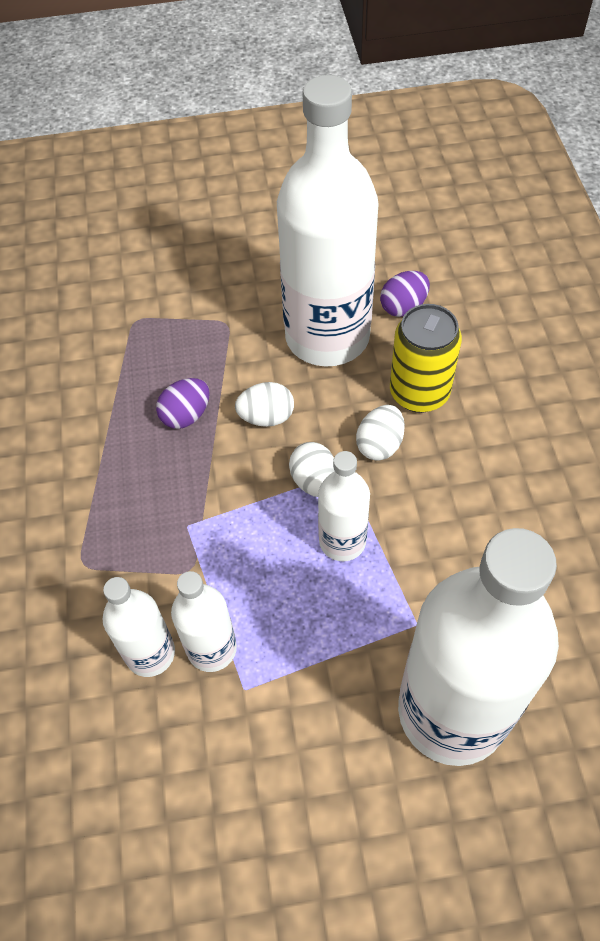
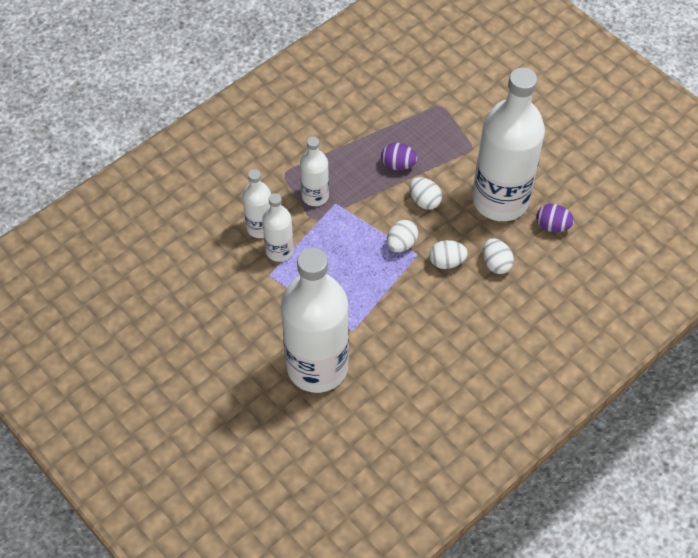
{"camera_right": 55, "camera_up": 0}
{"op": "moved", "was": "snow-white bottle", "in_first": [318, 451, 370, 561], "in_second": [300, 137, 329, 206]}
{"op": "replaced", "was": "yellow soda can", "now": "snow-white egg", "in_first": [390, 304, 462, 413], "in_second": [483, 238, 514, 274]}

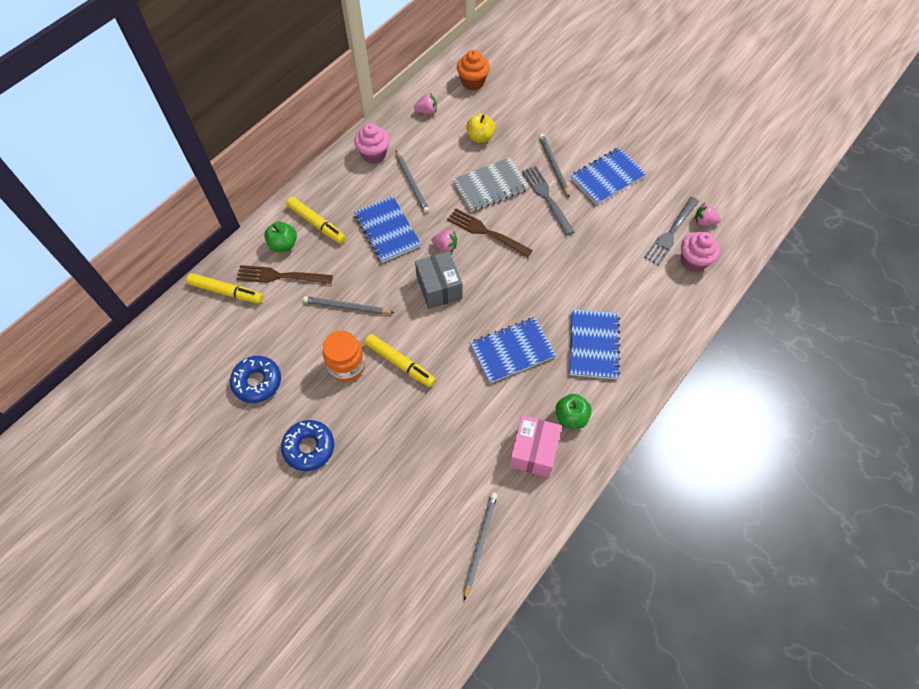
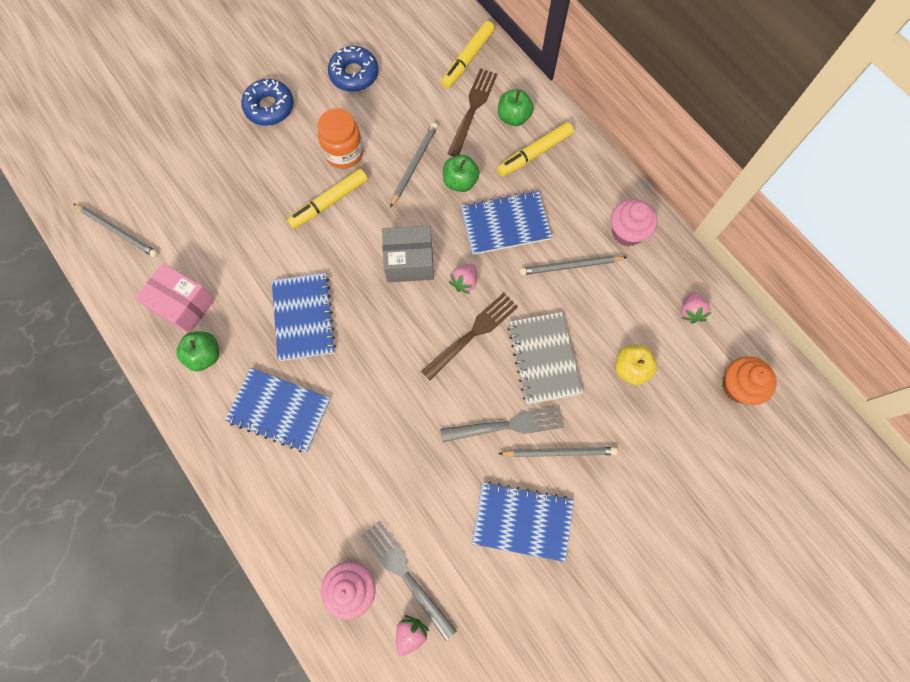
{"camera_right": 105, "camera_up": 10}
{"op": "turned", "was": "cobalt exercise book", "in_first": [570, 147, 647, 205], "in_second": [472, 481, 573, 562], "clockwise": -60}
{"op": "added", "now": "green apple", "in_second": [443, 155, 480, 192]}

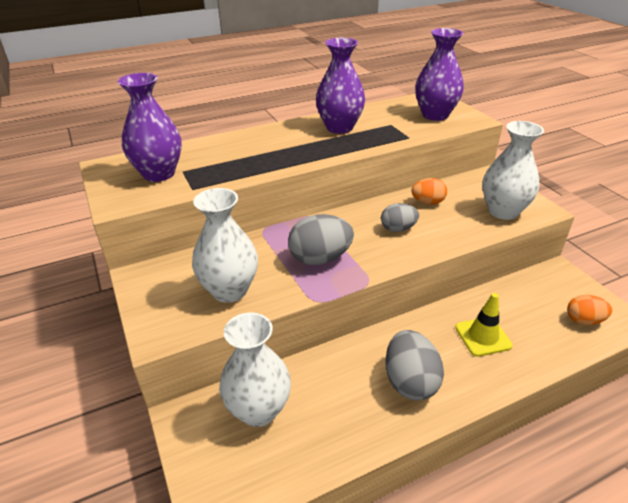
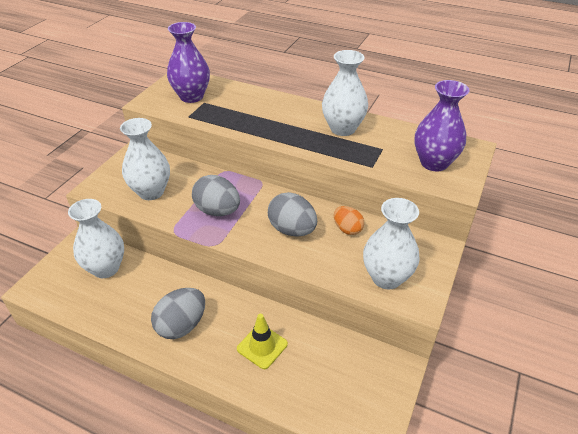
{"camera_right": 50, "camera_up": 5}
{"op": "recoloured", "was": "purple vase", "now": "snow-white vase", "in_first": [316, 38, 365, 134], "in_second": [322, 50, 368, 136]}
{"op": "resized", "was": "ash-grey egg", "in_first": [381, 203, 419, 232], "in_second": [268, 192, 317, 237], "ratio": 1.6}
{"op": "removed", "was": "bright orange egg", "in_first": [567, 295, 612, 325]}

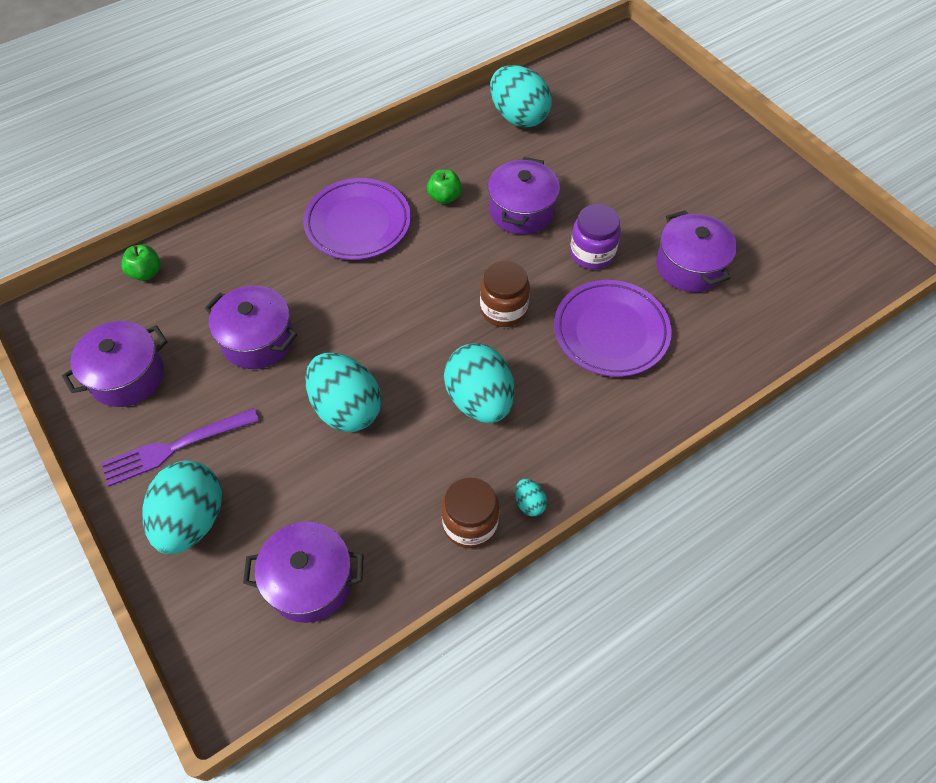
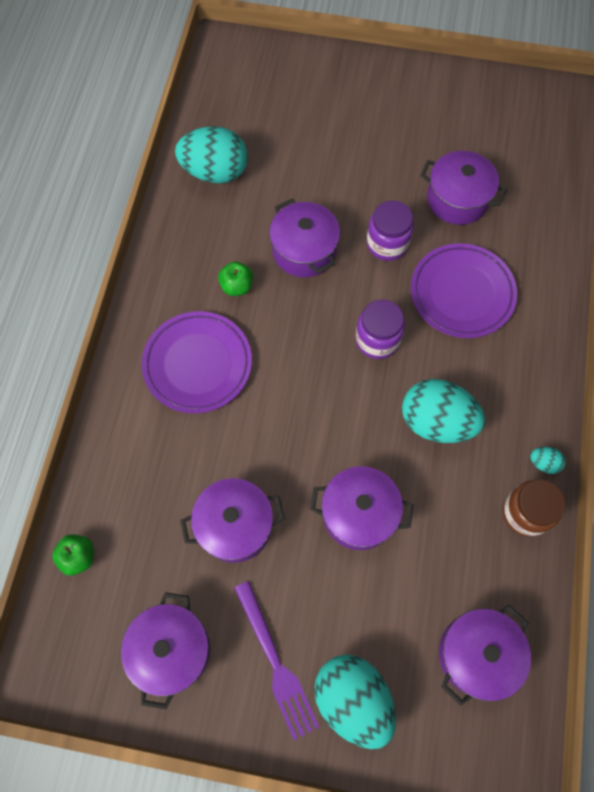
{"camera_right": -45, "camera_up": 10}
{"op": "turned", "was": "purple table fork", "in_first": [101, 408, 259, 487], "in_second": [234, 581, 319, 740], "clockwise": -45}
{"op": "replaced", "was": "teal egg", "now": "purple pot", "in_first": [305, 353, 382, 432], "in_second": [310, 466, 413, 550]}
{"op": "recoloured", "was": "russet jam jar", "now": "purple jam jar", "in_first": [480, 260, 530, 327], "in_second": [355, 300, 405, 359]}

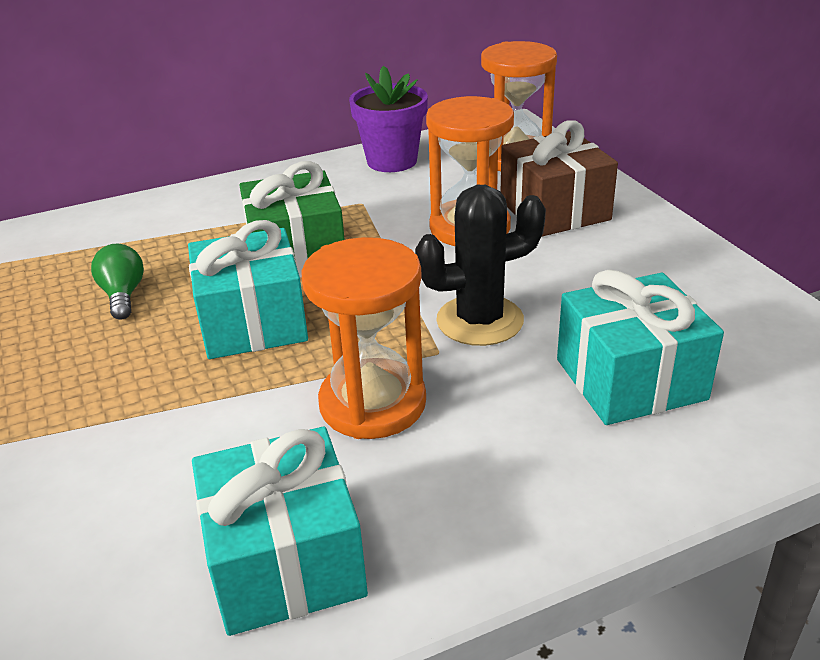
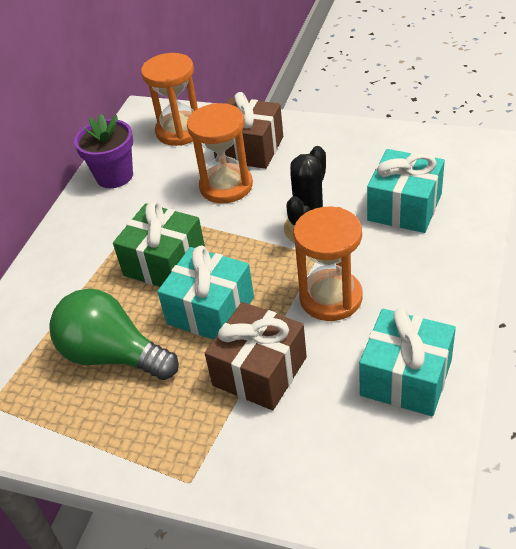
{"camera_right": -45, "camera_up": 10}
{"op": "resized", "was": "green light bulb", "in_first": [91, 244, 144, 319], "in_second": [49, 289, 179, 380], "ratio": 2.05}
{"op": "added", "now": "russet gift", "in_second": [205, 302, 307, 410]}

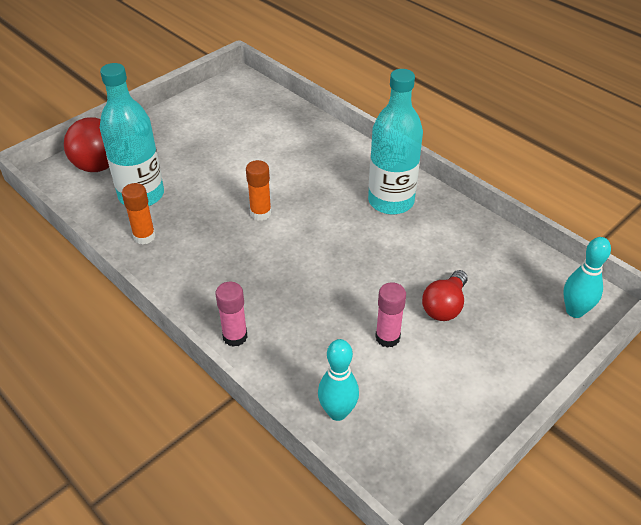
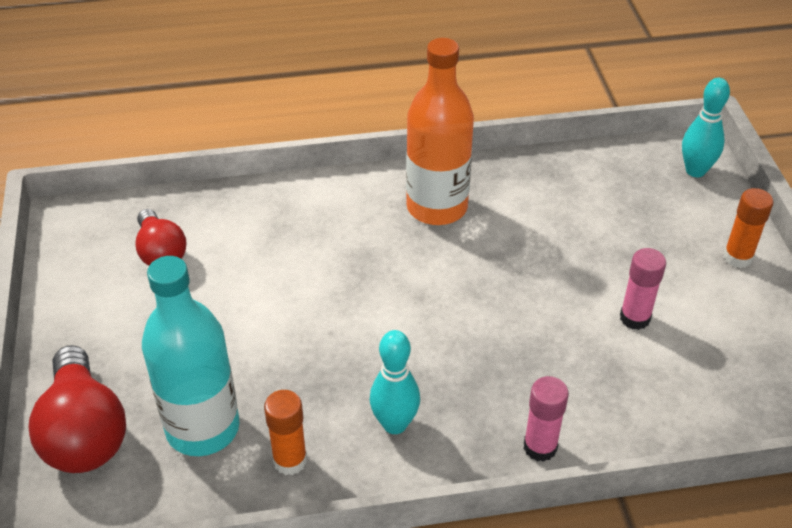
{"camera_right": -55, "camera_up": 0}
{"op": "moved", "was": "bright orange glue stick", "in_first": [246, 160, 271, 221], "in_second": [723, 188, 774, 268]}
{"op": "moved", "was": "teal bowling pin", "in_first": [318, 339, 359, 421], "in_second": [370, 330, 420, 434]}
{"op": "recoloured", "was": "teal bottle", "now": "bright orange bottle", "in_first": [368, 69, 423, 215], "in_second": [406, 38, 474, 225]}
{"op": "moved", "was": "crimson light bulb", "in_first": [422, 270, 468, 321], "in_second": [135, 209, 187, 266]}

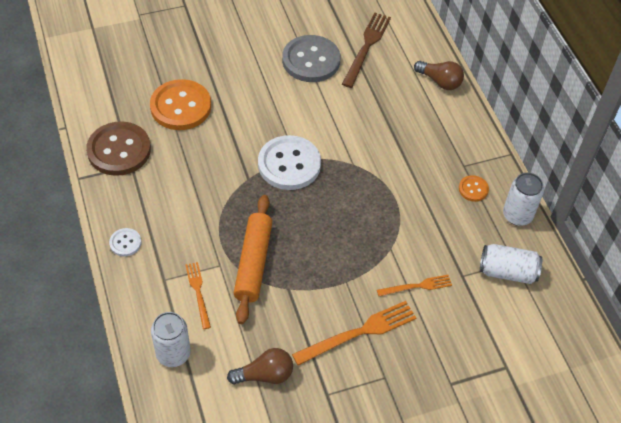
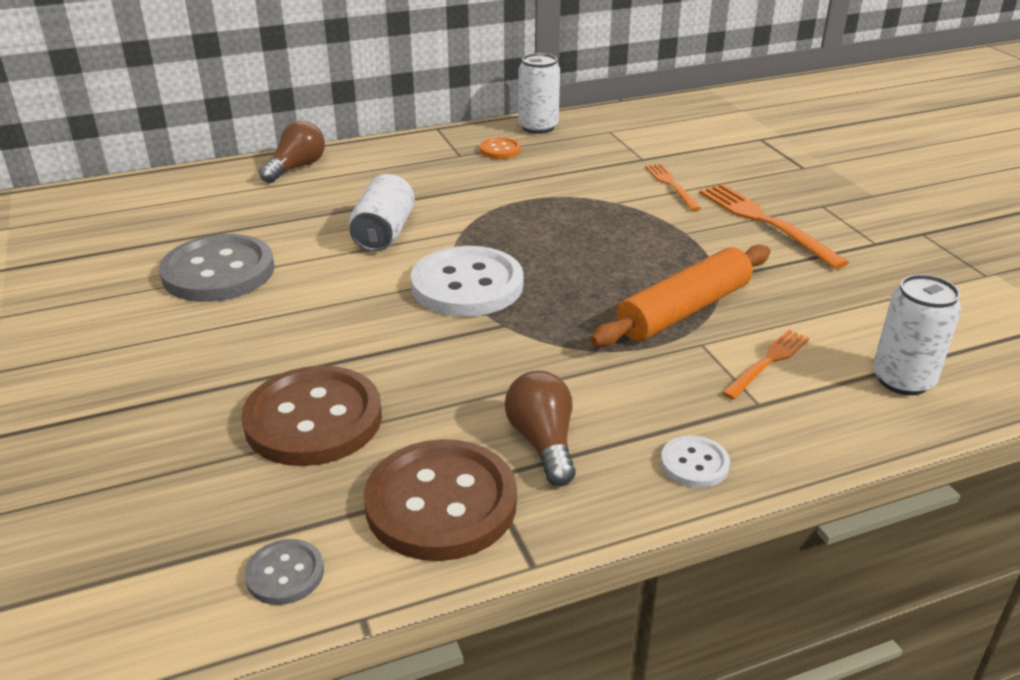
{"camera_right": -90, "camera_up": -20}
{"op": "recoloured", "was": "bright orange button", "now": "russet button", "in_first": [150, 79, 211, 130], "in_second": [241, 366, 382, 466]}
{"op": "turned", "was": "bright orange table fork", "in_first": [185, 262, 211, 329], "in_second": [722, 330, 810, 400], "clockwise": 150}
{"op": "moved", "was": "russet light bulb", "in_first": [227, 348, 293, 385], "in_second": [505, 371, 576, 486]}
{"op": "turned", "was": "bright orange dough roller", "in_first": [234, 195, 272, 324], "in_second": [590, 245, 770, 347], "clockwise": -45}
{"op": "removed", "was": "russet table fork", "in_first": [342, 12, 391, 88]}
{"op": "moved", "was": "snow-white soda can", "in_first": [480, 244, 542, 284], "in_second": [349, 174, 415, 252]}
{"op": "added", "now": "ash-grey button", "in_second": [244, 539, 324, 605]}

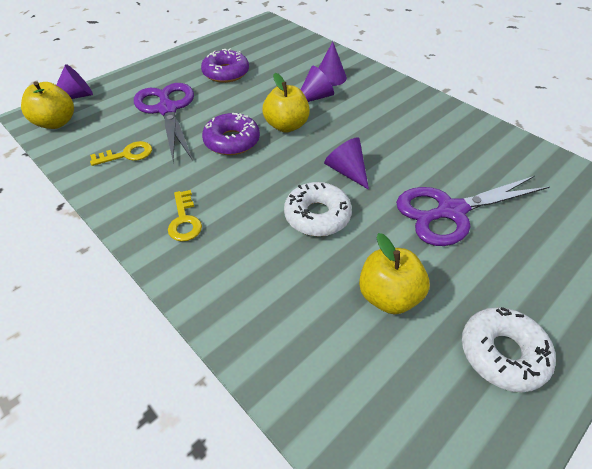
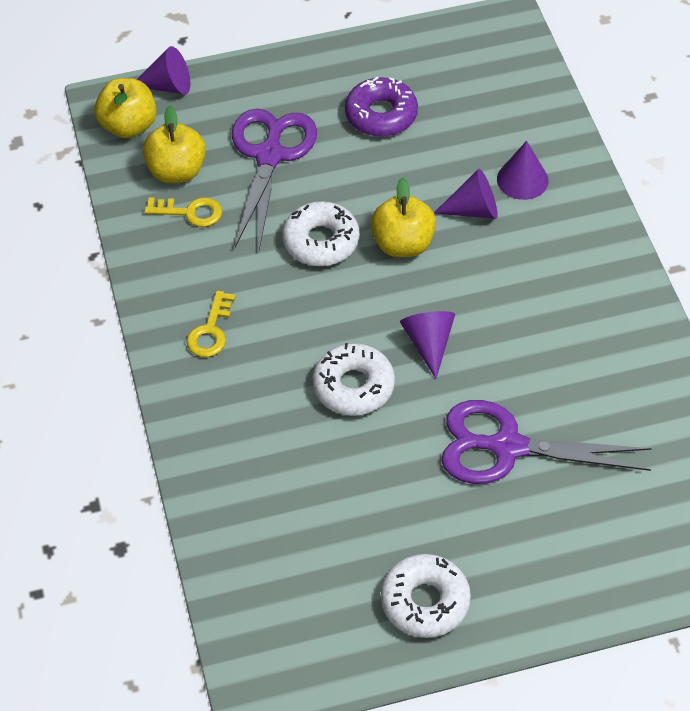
{"camera_right": 30, "camera_up": 5}
{"op": "recoloured", "was": "purple glazed donut", "now": "snow-white glazed donut", "in_first": [202, 113, 260, 155], "in_second": [282, 201, 360, 266]}
{"op": "moved", "was": "yellow apple", "in_first": [359, 233, 430, 315], "in_second": [143, 105, 206, 183]}

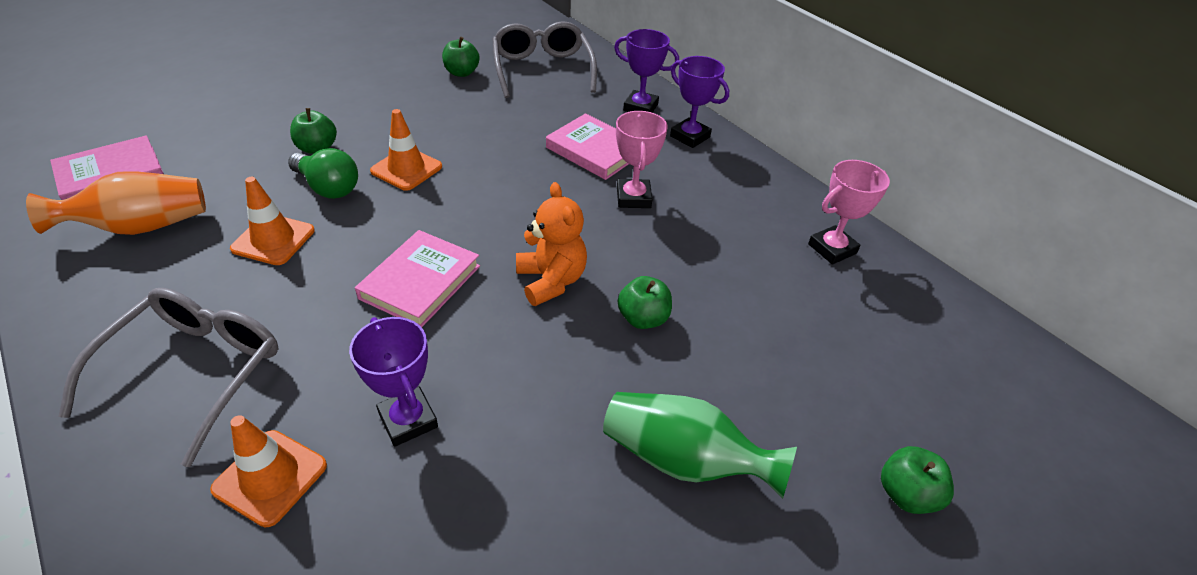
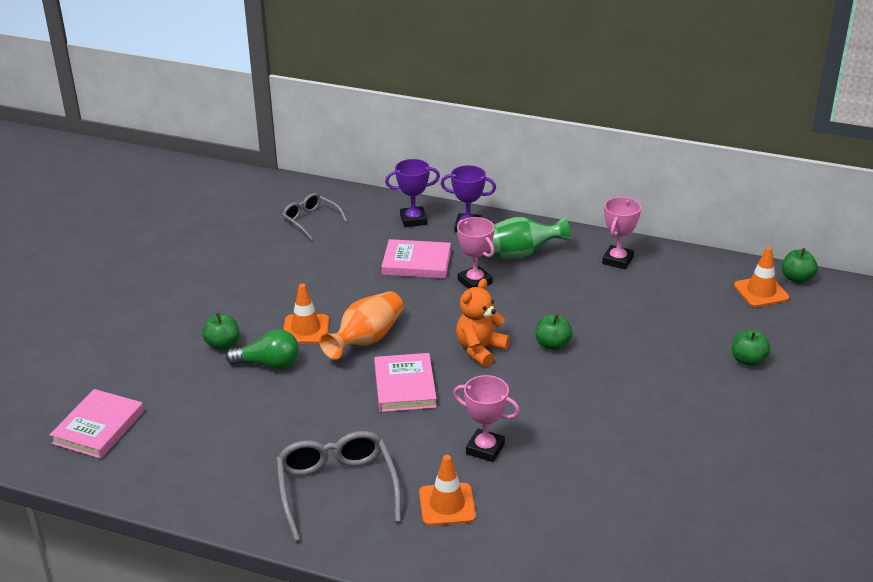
{"camera_right": -30, "camera_up": -10}
{"op": "moved", "was": "bright orange vase", "in_first": [26, 171, 206, 235], "in_second": [319, 291, 403, 360]}
{"op": "moved", "was": "bright orange road cone", "in_first": [230, 177, 315, 265], "in_second": [734, 247, 789, 307]}
{"op": "recoloured", "was": "purple award cup", "now": "rosy award cup", "in_first": [349, 317, 438, 447], "in_second": [453, 375, 520, 462]}
{"op": "moved", "was": "green apple", "in_first": [442, 37, 480, 77], "in_second": [782, 248, 818, 283]}
{"op": "resized", "was": "ash-grey spectacles", "in_first": [493, 21, 597, 98], "in_second": [282, 193, 347, 240], "ratio": 0.61}
{"op": "turned", "was": "bright orange teddy bear", "in_first": [516, 182, 587, 306], "in_second": [456, 279, 510, 367], "clockwise": -90}
{"op": "moved", "was": "green vase", "in_first": [603, 392, 797, 499], "in_second": [481, 216, 570, 259]}

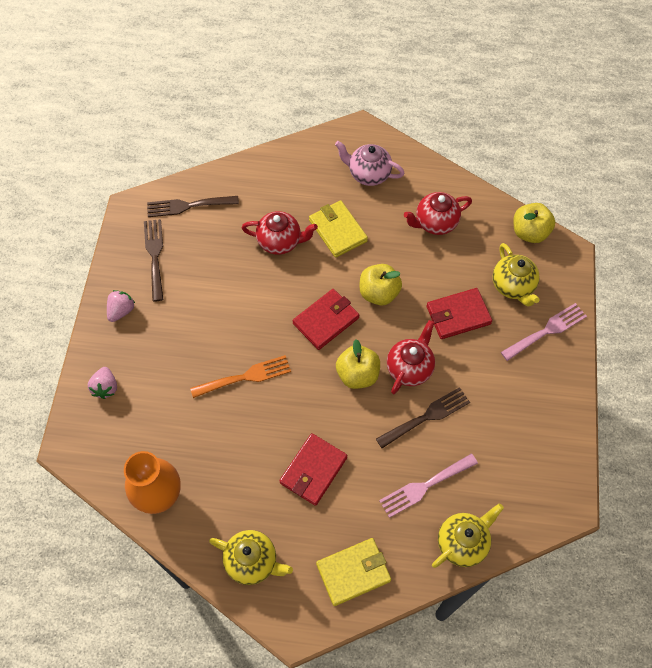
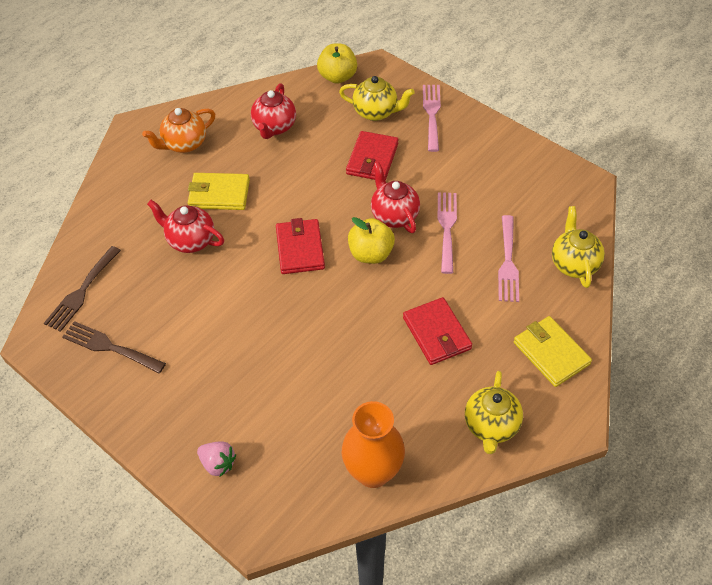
{"camera_right": -55, "camera_up": -10}
{"op": "removed", "was": "rosy strawberry", "in_first": [107, 290, 135, 322]}
{"op": "removed", "was": "bright orange table fork", "in_first": [190, 355, 291, 398]}
{"op": "turned", "was": "yellow china teapot", "in_first": [209, 530, 293, 585], "in_second": [465, 371, 523, 454], "clockwise": 135}
{"op": "turned", "was": "crimson china teapot", "in_first": [242, 211, 318, 255], "in_second": [147, 200, 224, 253], "clockwise": -105}
{"op": "turned", "was": "yellow wallet", "in_first": [316, 538, 391, 606], "in_second": [514, 316, 592, 387], "clockwise": -45}
{"op": "recoloured", "was": "rosy china teapot", "now": "bright orange china teapot", "in_first": [335, 141, 405, 186], "in_second": [142, 108, 215, 153]}
{"op": "removed", "was": "yellow apple", "in_first": [360, 264, 402, 305]}
{"op": "recoloured", "was": "russet table fork", "now": "rosy table fork", "in_first": [376, 387, 470, 448], "in_second": [437, 192, 457, 274]}

